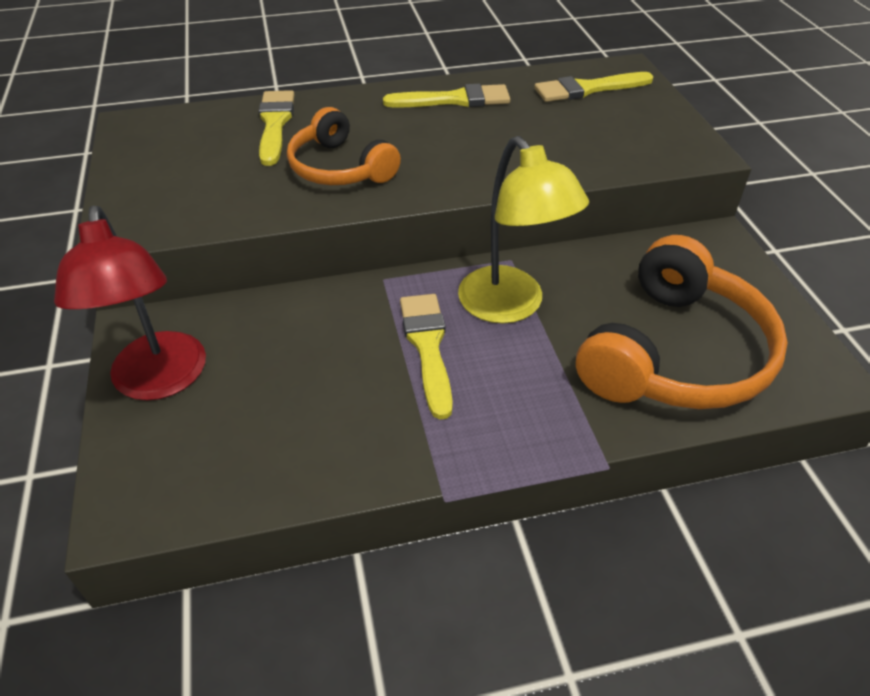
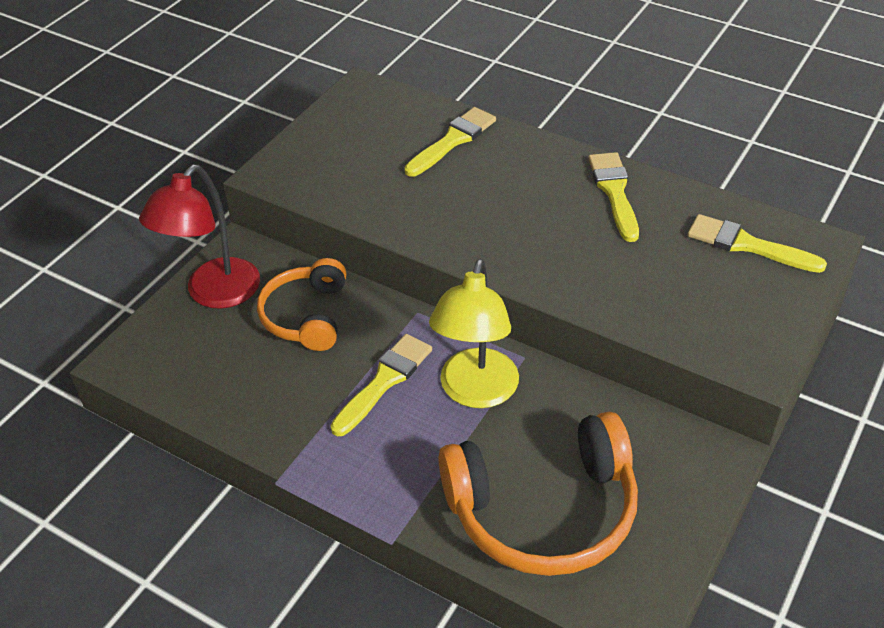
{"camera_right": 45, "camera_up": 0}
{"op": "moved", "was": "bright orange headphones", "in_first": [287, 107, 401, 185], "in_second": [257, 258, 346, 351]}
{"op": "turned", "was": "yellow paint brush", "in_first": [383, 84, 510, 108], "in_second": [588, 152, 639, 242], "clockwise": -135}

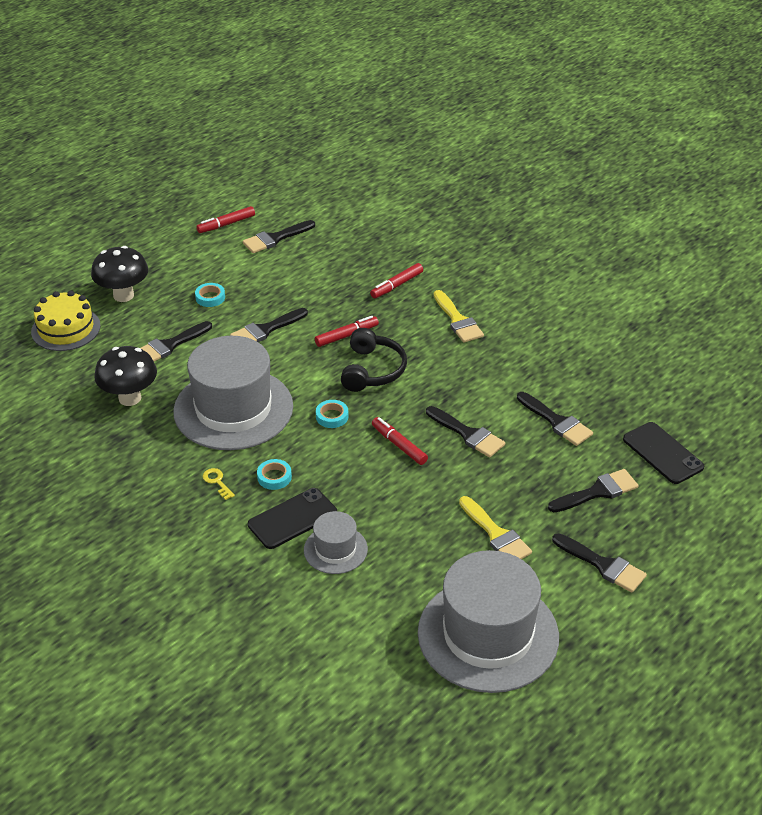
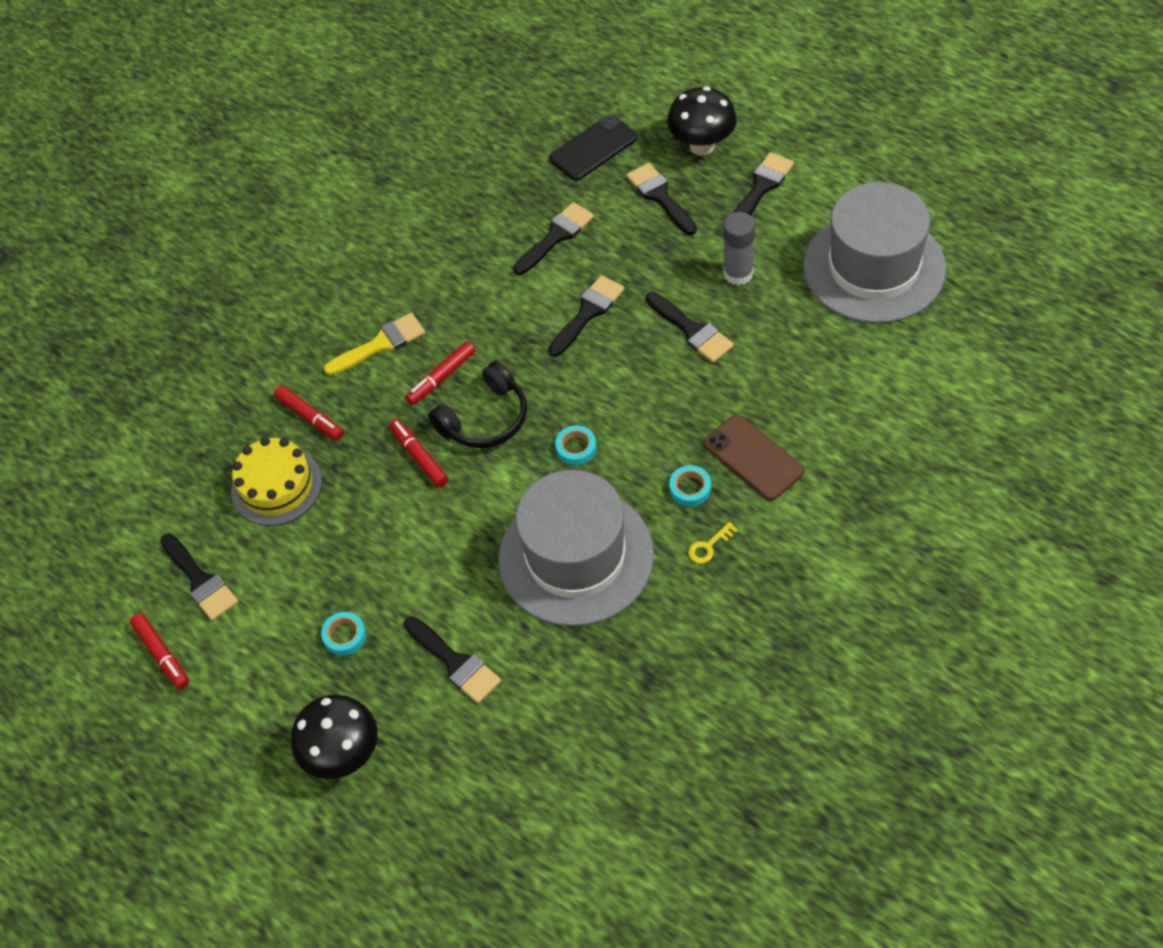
{"camera_right": -90, "camera_up": 15}
{"op": "moved", "was": "yellow cake", "in_first": [31, 290, 101, 351], "in_second": [231, 437, 322, 526]}
{"op": "moved", "was": "jet-black fungus", "in_first": [94, 346, 157, 406], "in_second": [667, 86, 737, 155]}
{"op": "moved", "was": "jet-black paint brush", "in_first": [230, 308, 308, 342], "in_second": [646, 292, 734, 363]}
{"op": "recoloured", "was": "jet-black phone", "now": "russet phone", "in_first": [248, 488, 337, 549], "in_second": [704, 415, 804, 500]}
{"op": "removed", "was": "ash-grey tall hat", "in_first": [304, 511, 368, 574]}
{"op": "turned", "was": "jet-black headphones", "in_first": [341, 328, 407, 392], "in_second": [428, 361, 527, 448], "clockwise": 135}
{"op": "moved", "was": "crimson marker", "in_first": [372, 417, 428, 465], "in_second": [405, 341, 475, 405]}
{"op": "replaced", "was": "yellow paint brush", "now": "ash-grey glue stick", "in_first": [459, 496, 532, 559], "in_second": [723, 212, 755, 285]}

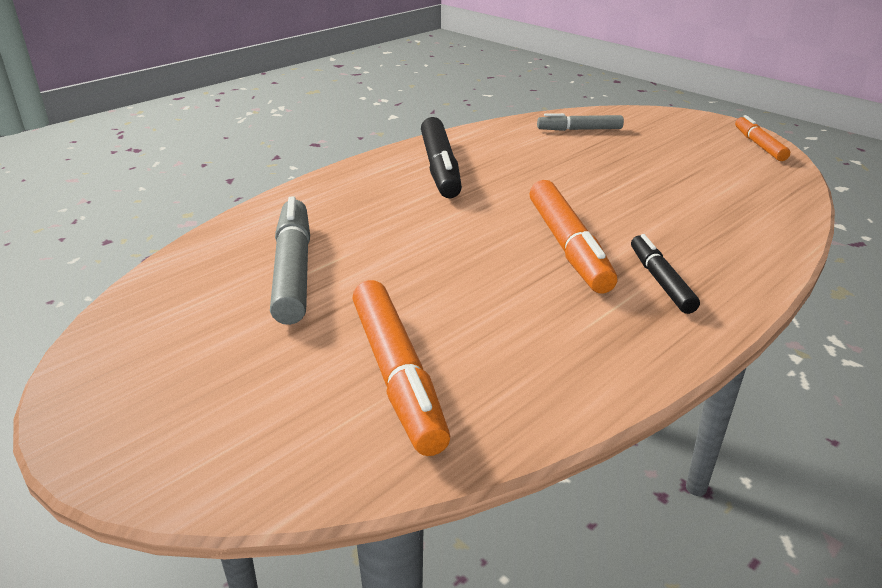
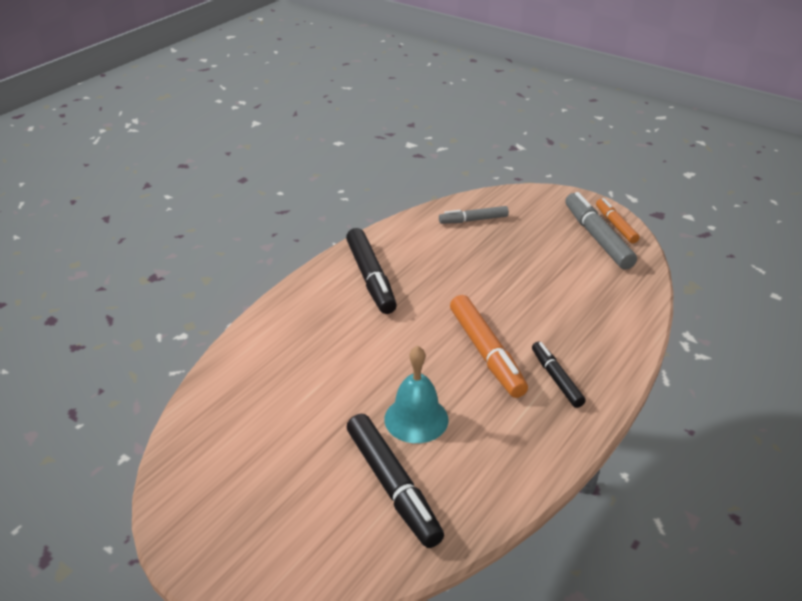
{"camera_right": -10, "camera_up": 5}
{"op": "moved", "was": "ash-grey marker", "in_first": [270, 196, 310, 325], "in_second": [565, 192, 637, 269]}
{"op": "recoloured", "was": "bright orange marker", "now": "jet-black marker", "in_first": [352, 280, 450, 456], "in_second": [347, 414, 444, 548]}
{"op": "added", "now": "teal school bell", "in_second": [384, 346, 449, 443]}

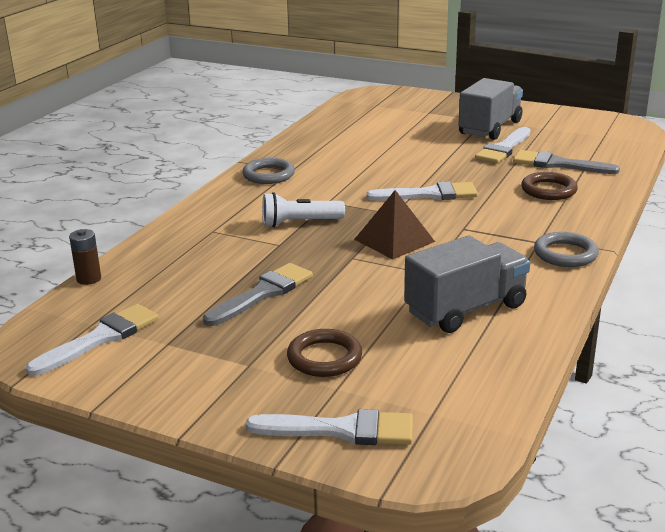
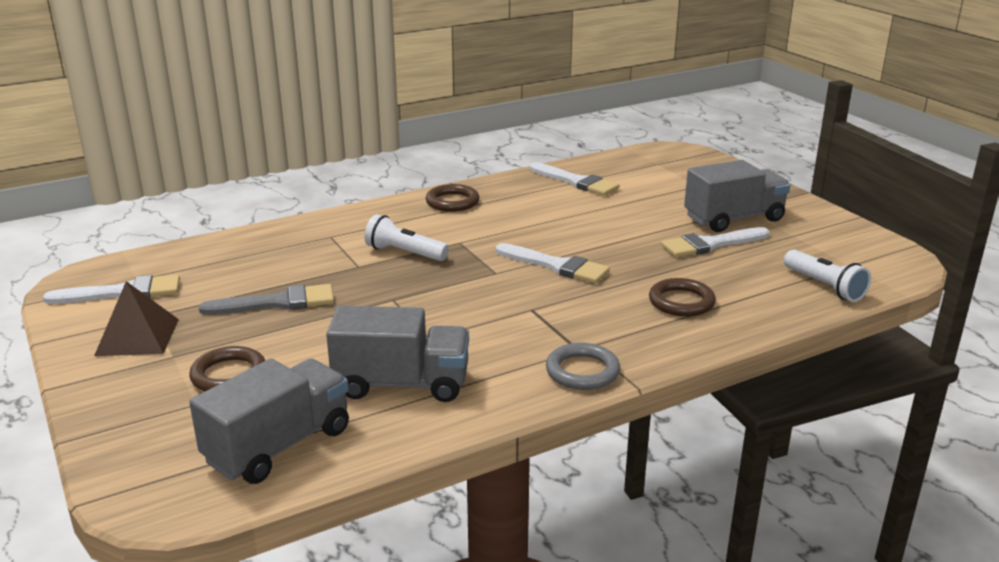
{"camera_right": 35, "camera_up": 0}
{"op": "removed", "was": "russet AA battery", "in_first": [69, 229, 101, 285]}
{"op": "recoloured", "was": "ash-grey ring", "now": "russet ring", "in_first": [242, 158, 295, 184], "in_second": [426, 184, 479, 212]}
{"op": "moved", "was": "snow-white paint brush", "in_first": [246, 409, 413, 445], "in_second": [530, 162, 619, 196]}
{"op": "moved", "was": "russet solid pyramid", "in_first": [354, 190, 435, 259], "in_second": [94, 281, 179, 356]}
{"op": "removed", "was": "ash-grey paint brush", "in_first": [513, 150, 620, 174]}
{"op": "added", "now": "ash-grey toy truck", "in_second": [189, 359, 349, 484]}
{"op": "added", "now": "snow-white pocket torch", "in_second": [784, 250, 871, 302]}

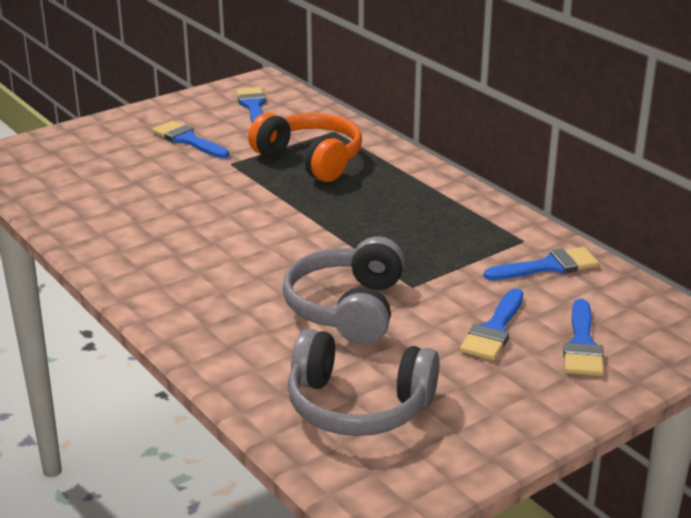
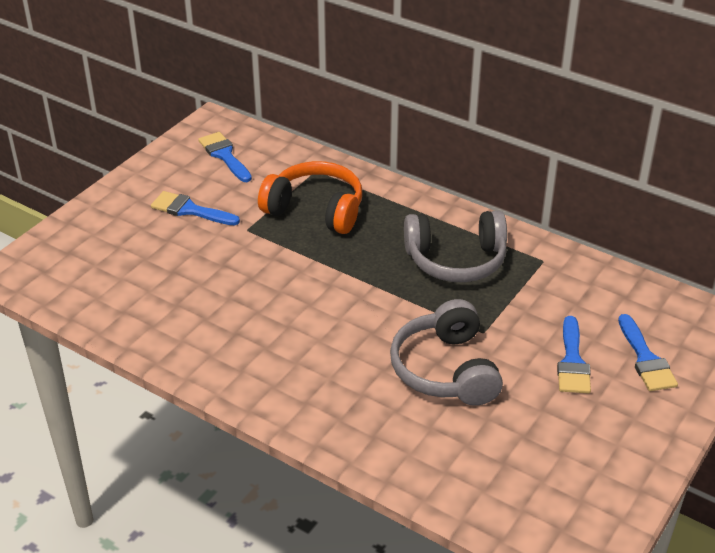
{"camera_right": -20, "camera_up": 10}
{"op": "moved", "was": "ash-grey headphones", "in_first": [288, 329, 439, 436], "in_second": [404, 210, 507, 283]}
{"op": "removed", "was": "cobalt paint brush", "in_first": [484, 247, 599, 280]}

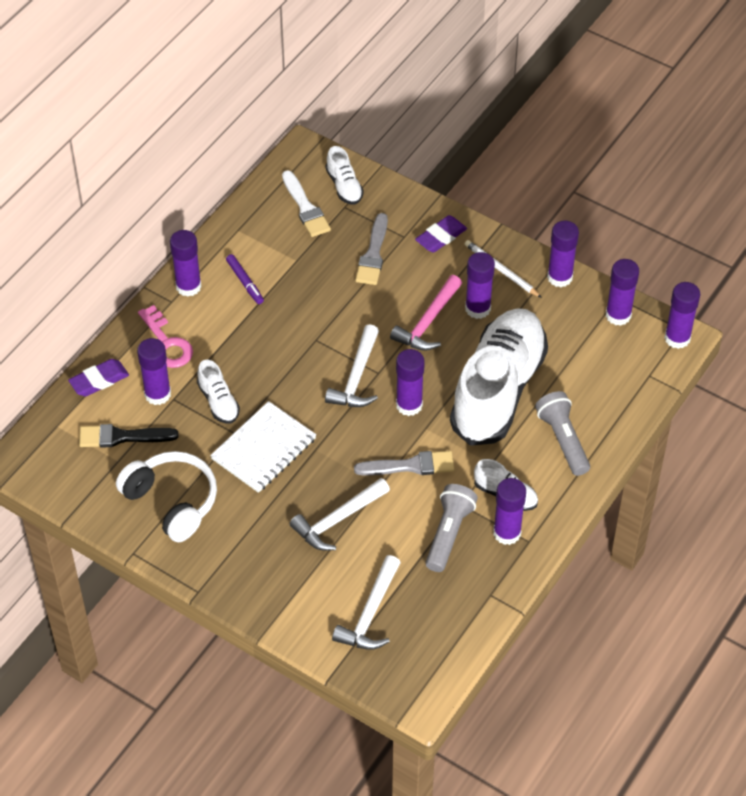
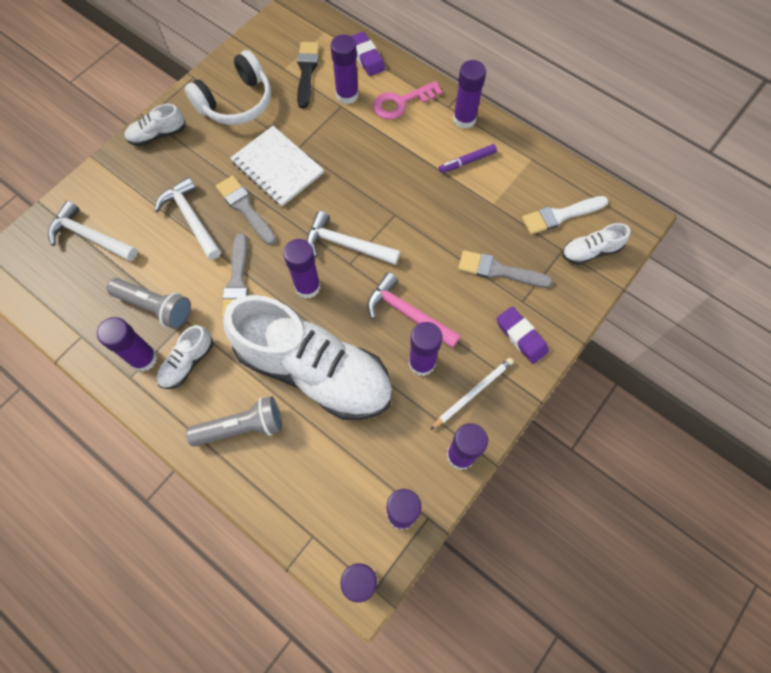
{"camera_right": 95, "camera_up": 15}
{"op": "moved", "was": "snow-white sneaker", "in_first": [197, 360, 240, 424], "in_second": [124, 104, 186, 146]}
{"op": "added", "now": "ash-grey paint brush", "in_second": [216, 176, 276, 245]}

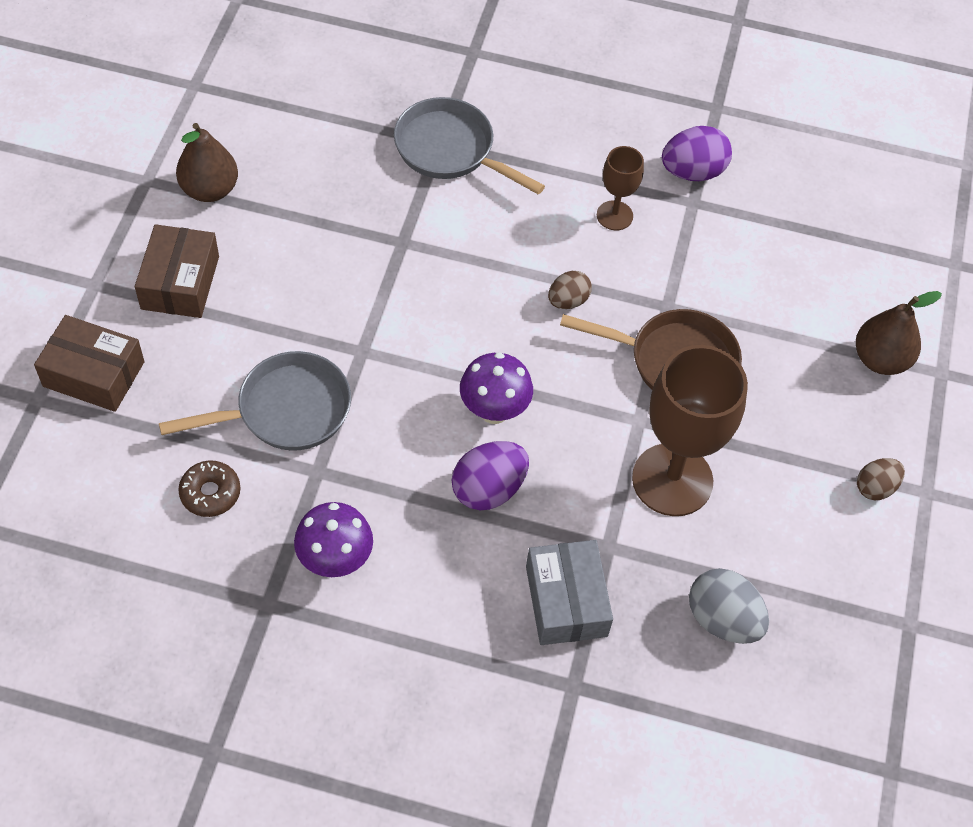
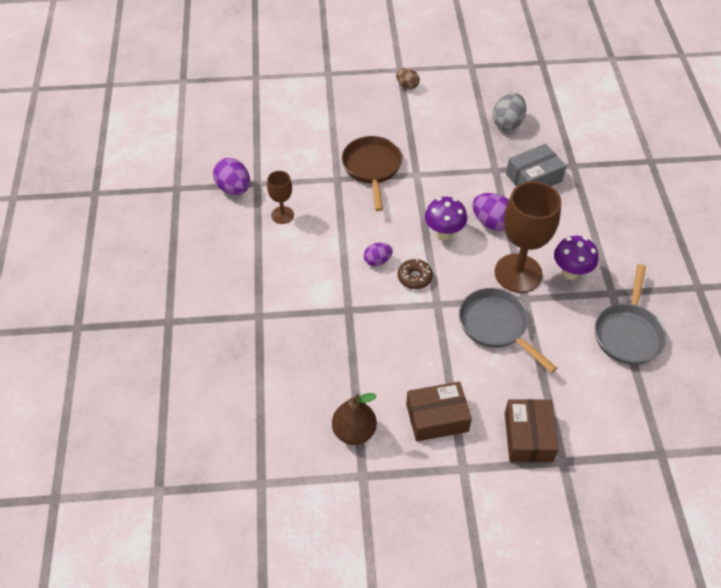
{"camera_right": -105, "camera_up": -5}
{"op": "moved", "was": "russet glazed donut", "in_first": [178, 461, 241, 517], "in_second": [398, 259, 433, 289]}
{"op": "moved", "was": "ash-grey pan", "in_first": [394, 97, 545, 195], "in_second": [595, 264, 666, 365]}
{"op": "removed", "was": "russet egg", "in_first": [548, 271, 592, 309]}
{"op": "moved", "was": "russet wine glass", "in_first": [632, 345, 748, 516], "in_second": [495, 181, 561, 293]}
{"op": "removed", "was": "russet pear fruit", "in_first": [856, 291, 942, 375]}
{"op": "added", "now": "purple egg", "in_second": [364, 243, 393, 266]}

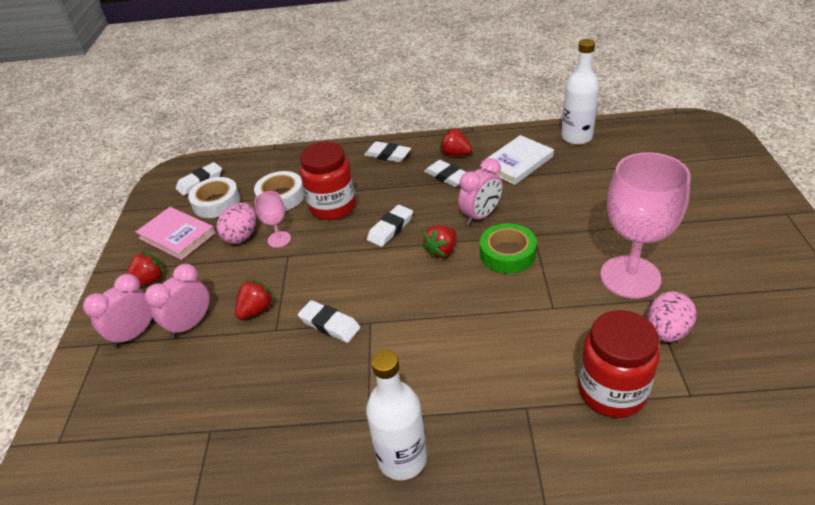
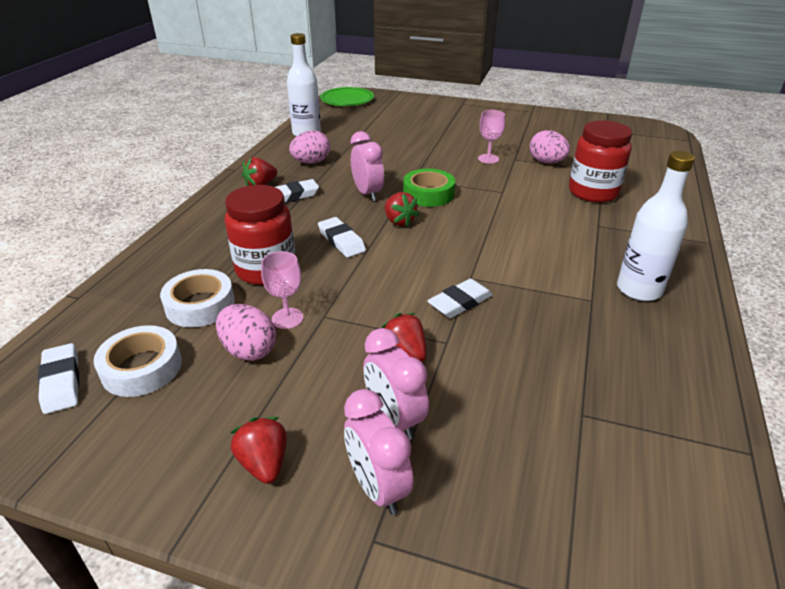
{"camera_right": -75, "camera_up": -5}
{"op": "removed", "was": "rosy hardback", "in_first": [136, 207, 215, 260]}
{"op": "removed", "was": "snow-white pencil eraser", "in_first": [364, 141, 411, 162]}
{"op": "replaced", "was": "snow-white hardback", "now": "rosy egg", "in_first": [482, 135, 554, 185], "in_second": [289, 130, 330, 164]}
{"op": "resized", "was": "rosy wine glass", "in_first": [600, 152, 691, 299], "in_second": [478, 110, 505, 164], "ratio": 0.46}
{"op": "added", "now": "green dinner plate", "in_second": [320, 87, 374, 106]}

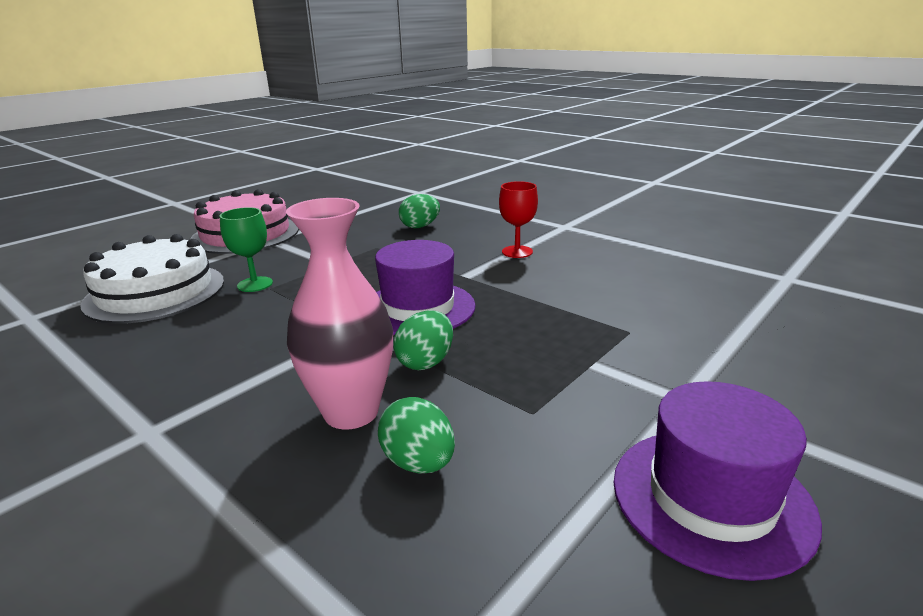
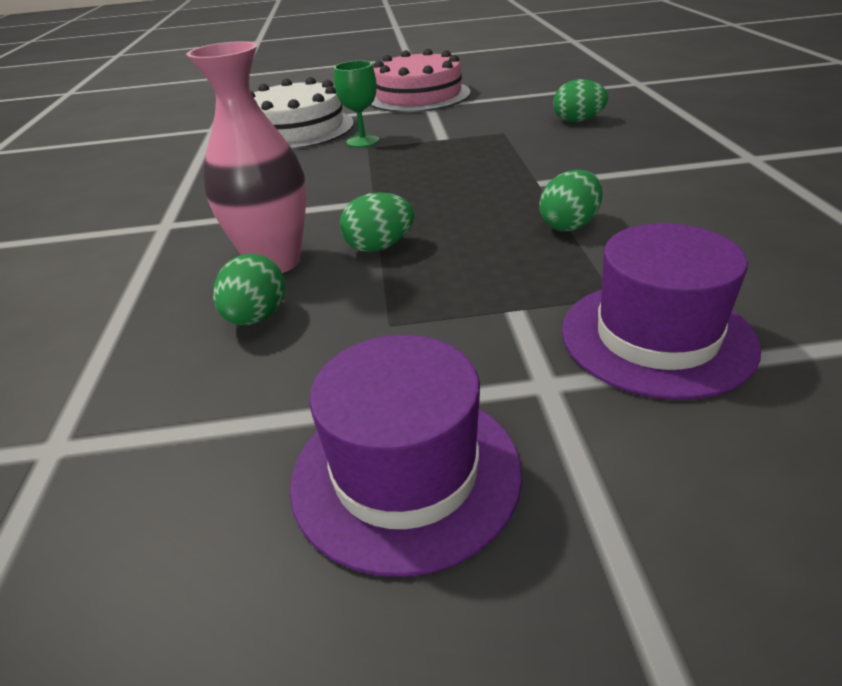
{"camera_right": 45, "camera_up": 10}
{"op": "moved", "was": "purple tall hat", "in_first": [375, 240, 476, 335], "in_second": [562, 223, 761, 400]}
{"op": "removed", "was": "crimson wine glass", "in_first": [499, 181, 538, 258]}
{"op": "added", "now": "green egg", "in_second": [539, 170, 603, 231]}

